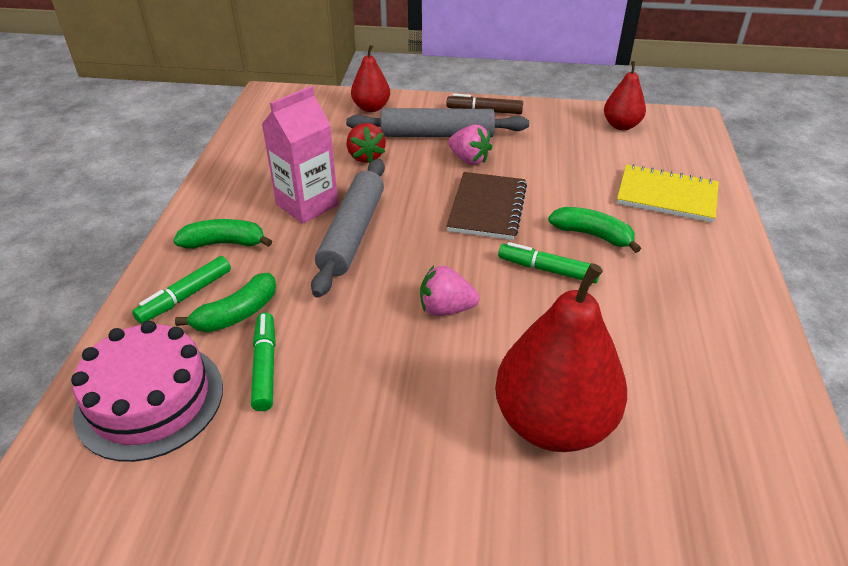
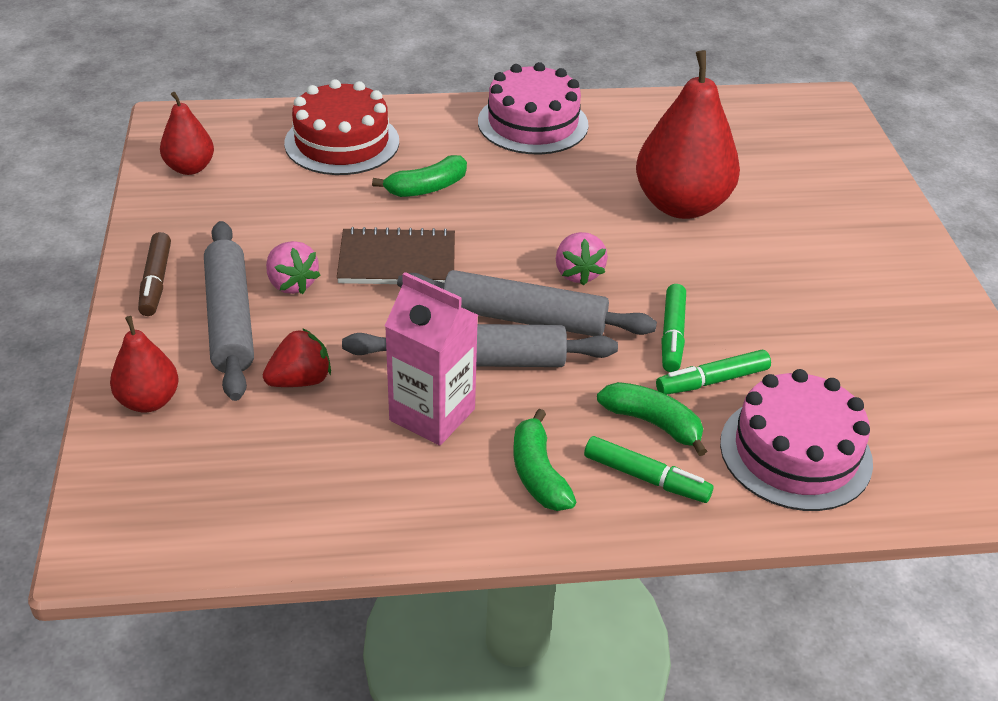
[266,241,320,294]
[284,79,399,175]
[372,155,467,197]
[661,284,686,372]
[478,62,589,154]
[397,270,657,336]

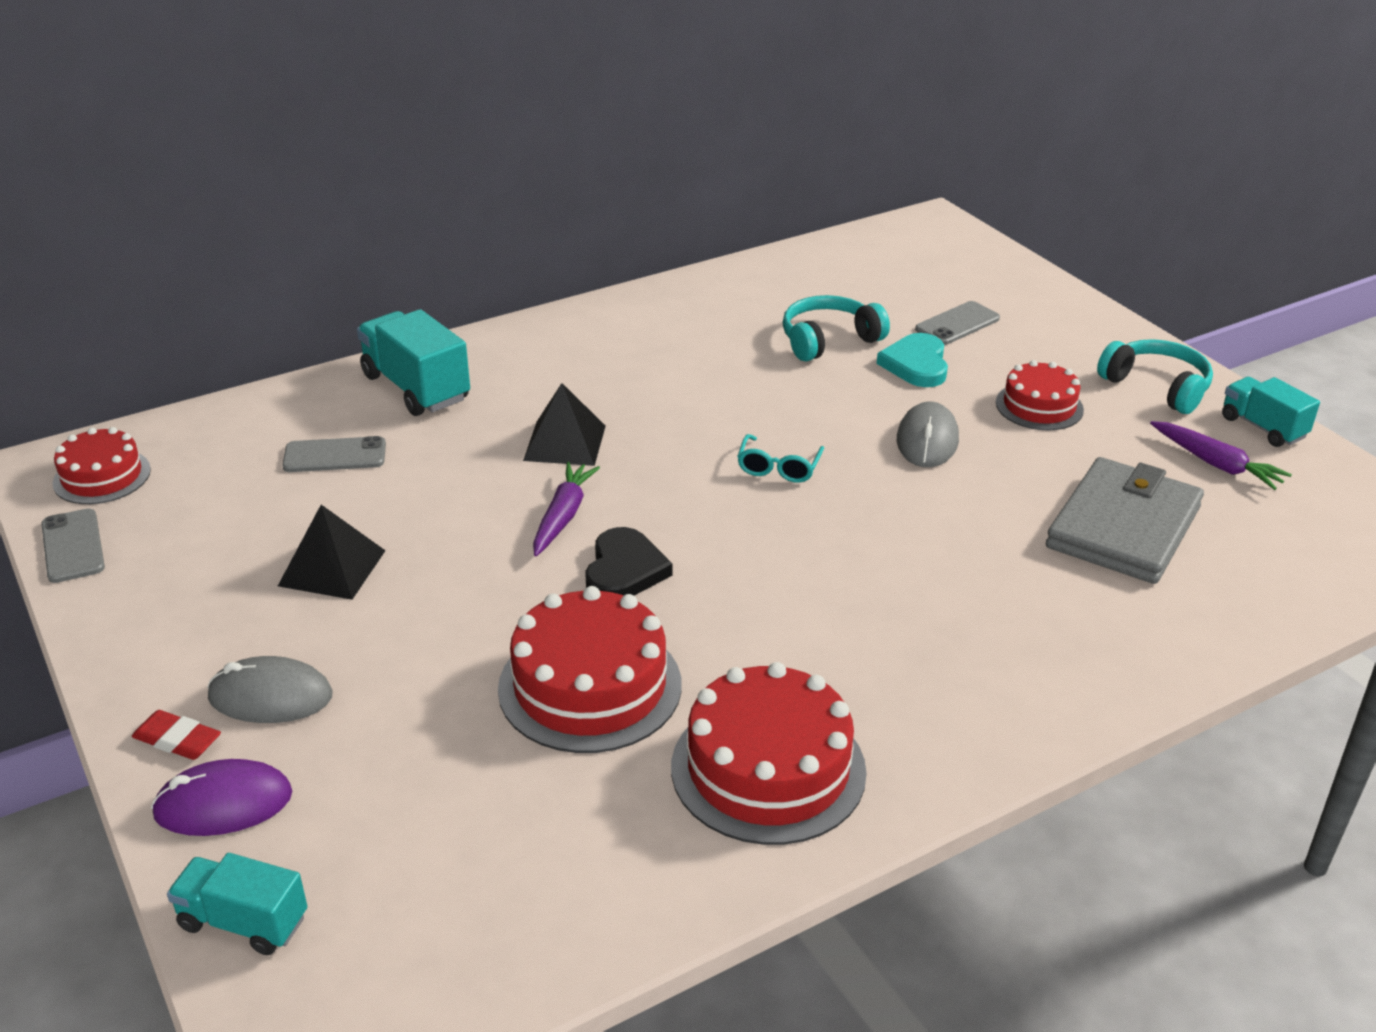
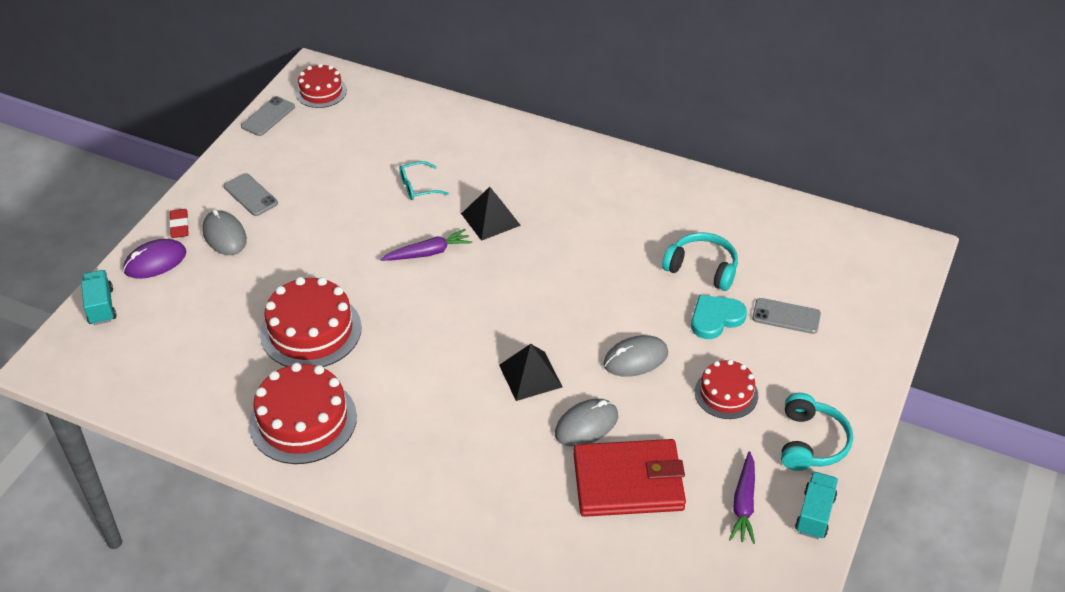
[357,309,470,416] (first image)
[399,161,449,200]
[224,173,278,216]
[574,439,686,517]
[499,344,563,401]
[585,527,672,596] (first image)
[123,239,186,279]
[555,399,618,446]

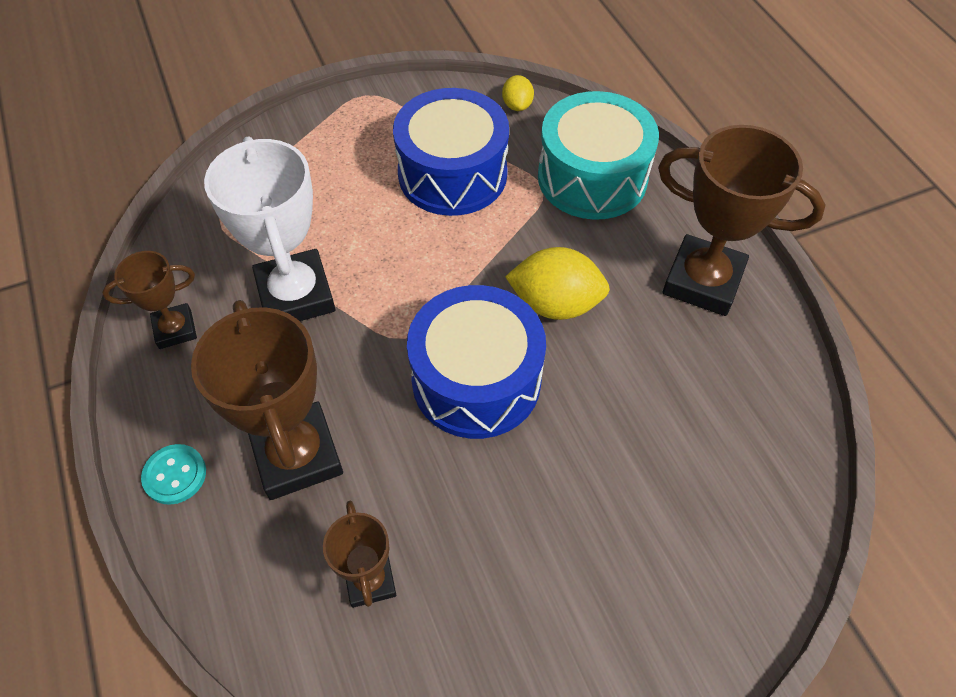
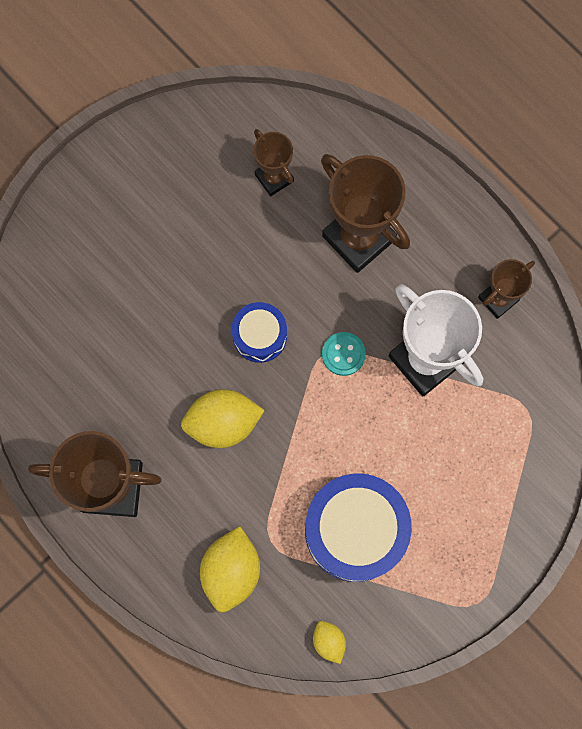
[200,526,260,612]
[232,302,287,363]
[322,332,366,376]

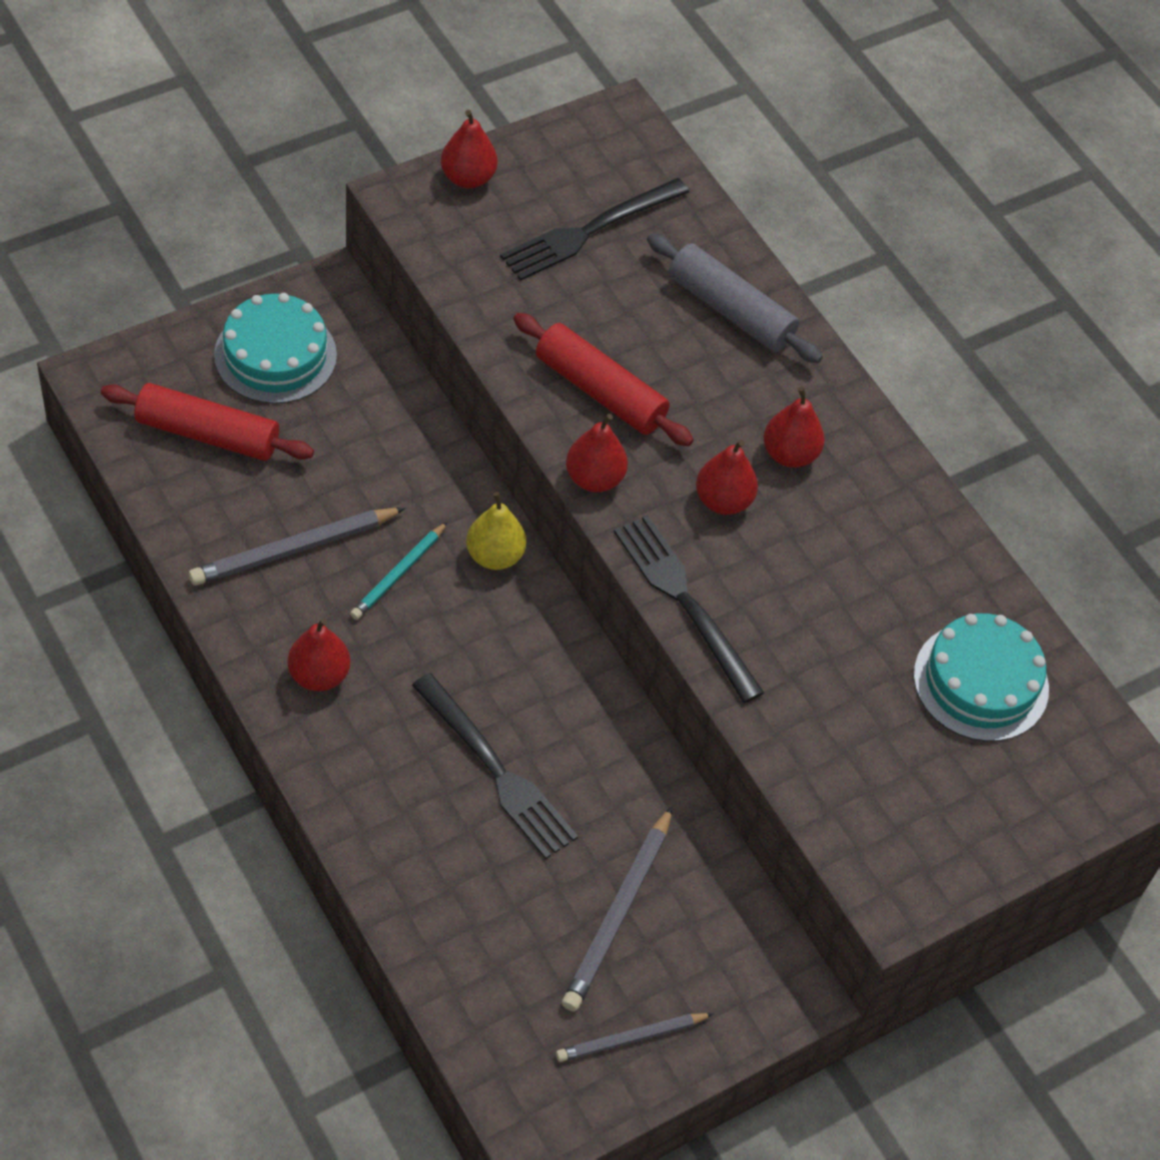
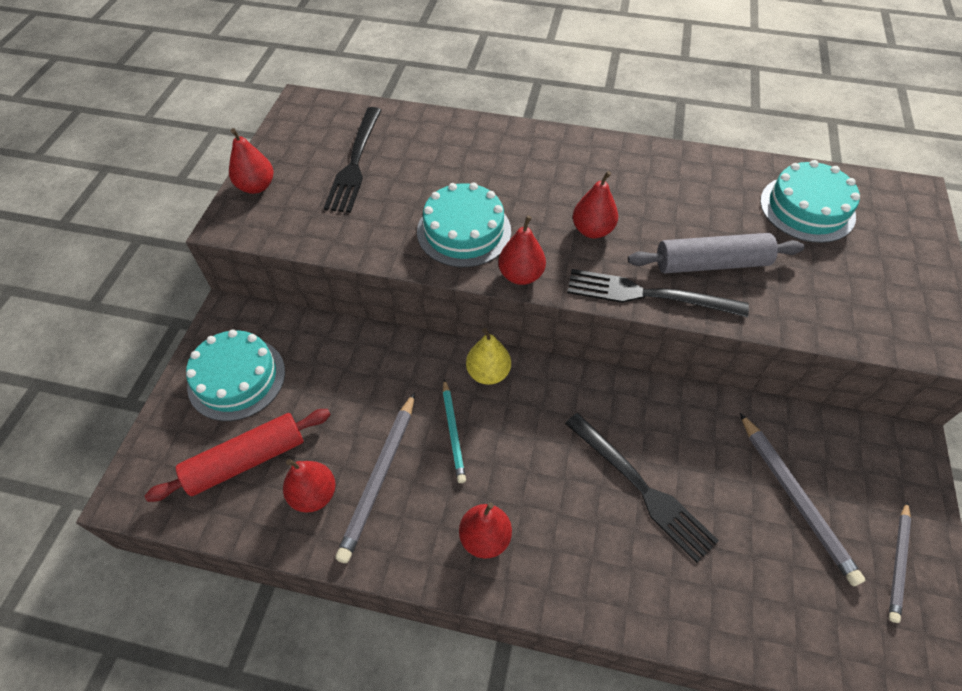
[628,233,805,274]
[417,182,511,267]
[283,459,336,512]
[565,413,719,563]

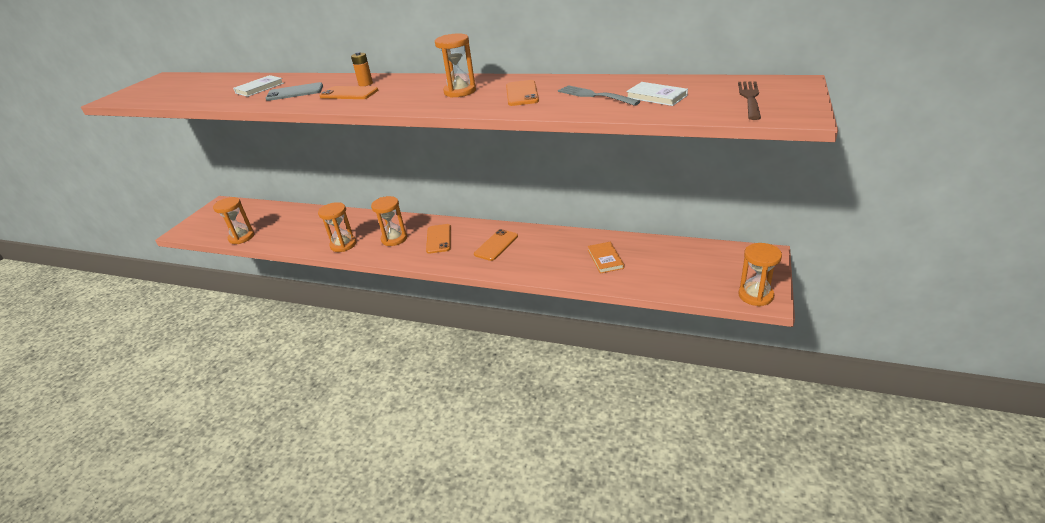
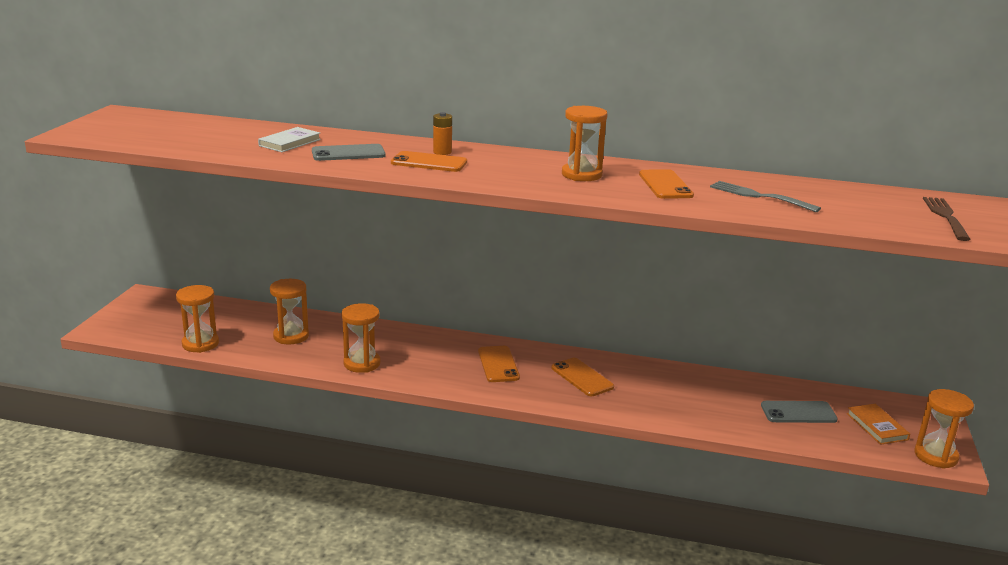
[626,82,688,106] (first image)
[270,279,309,345]
[551,358,614,396]
[847,404,910,445]
[761,401,838,423]

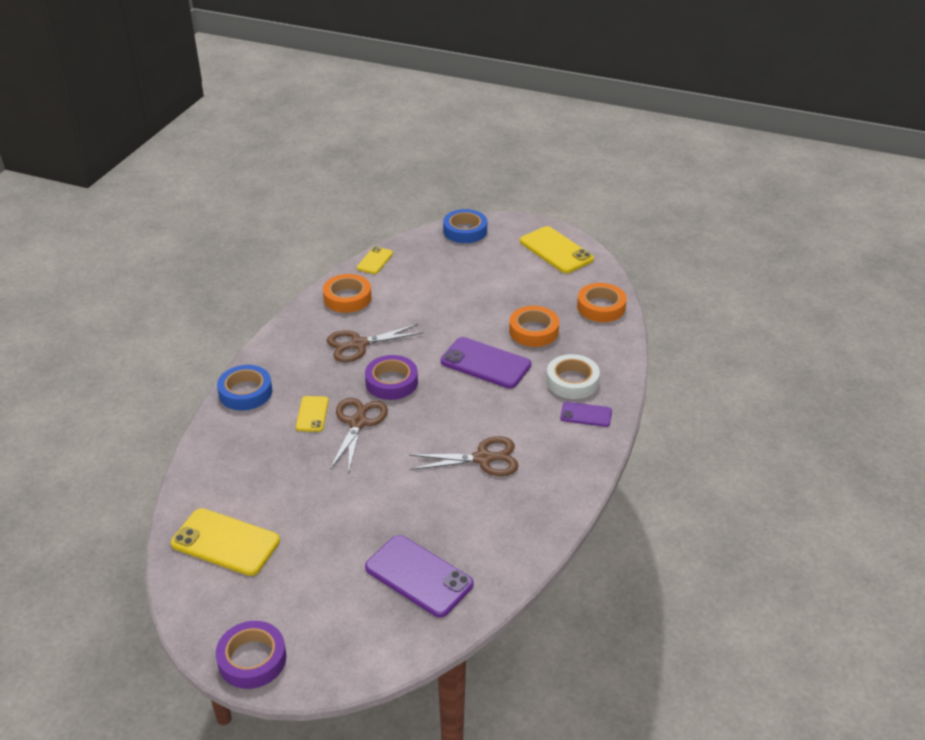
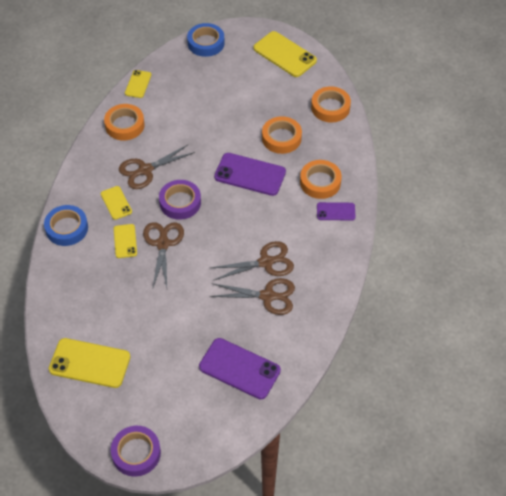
[300,160,342,199]
[101,186,132,220]
[210,278,295,315]

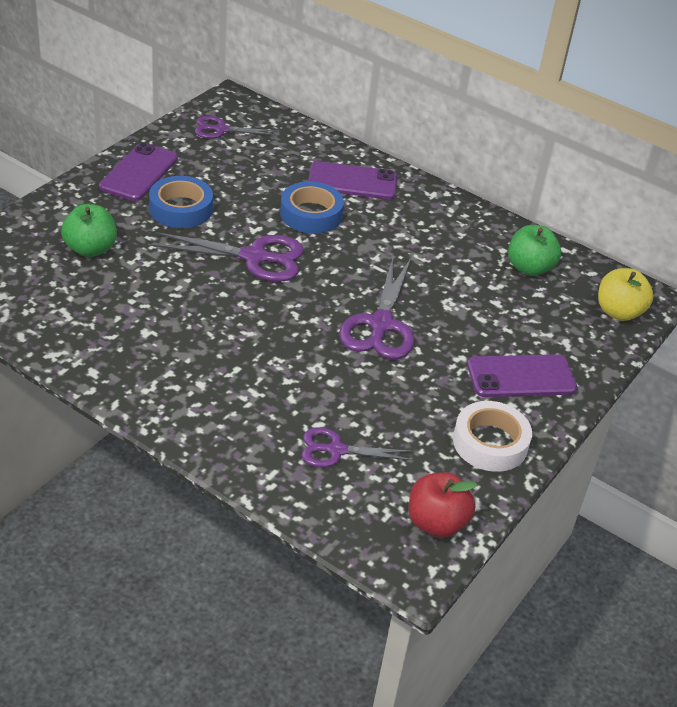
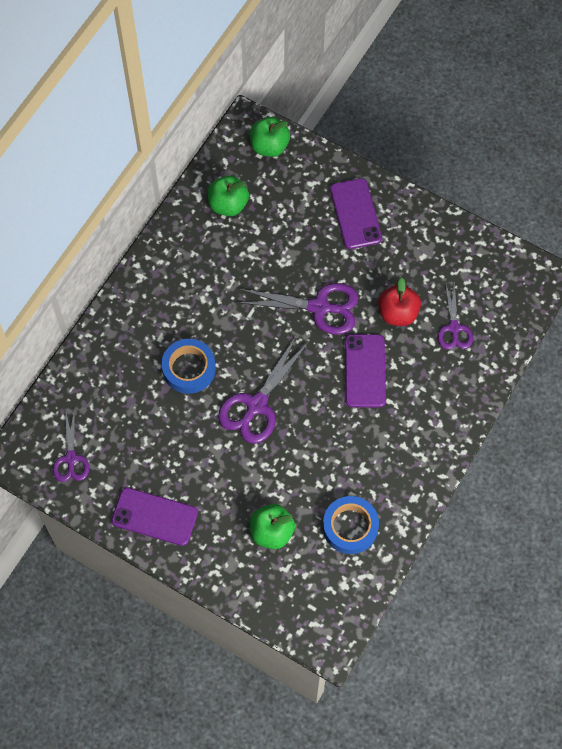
[345,334,386,407]
[323,496,379,554]
[218,337,309,444]
[250,117,290,157]
[453,401,532,472] (first image)
[378,278,421,326]

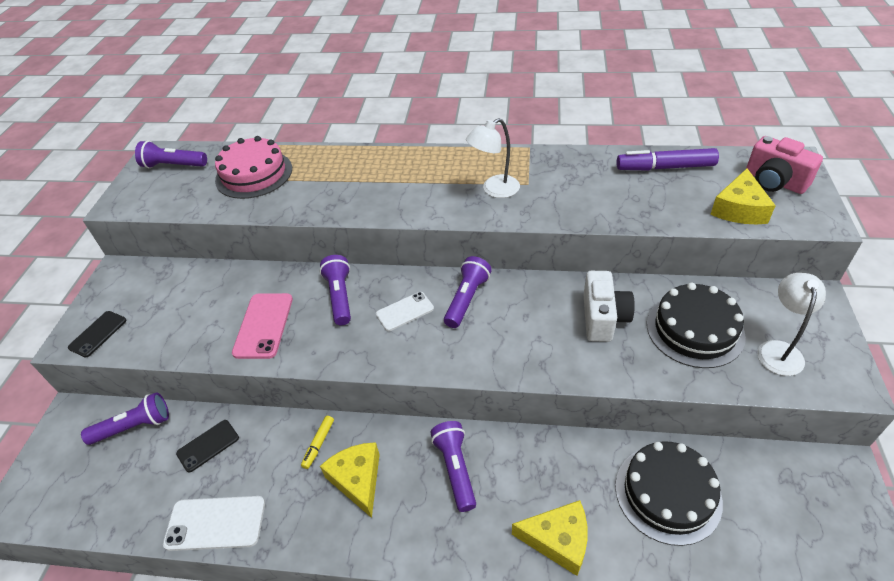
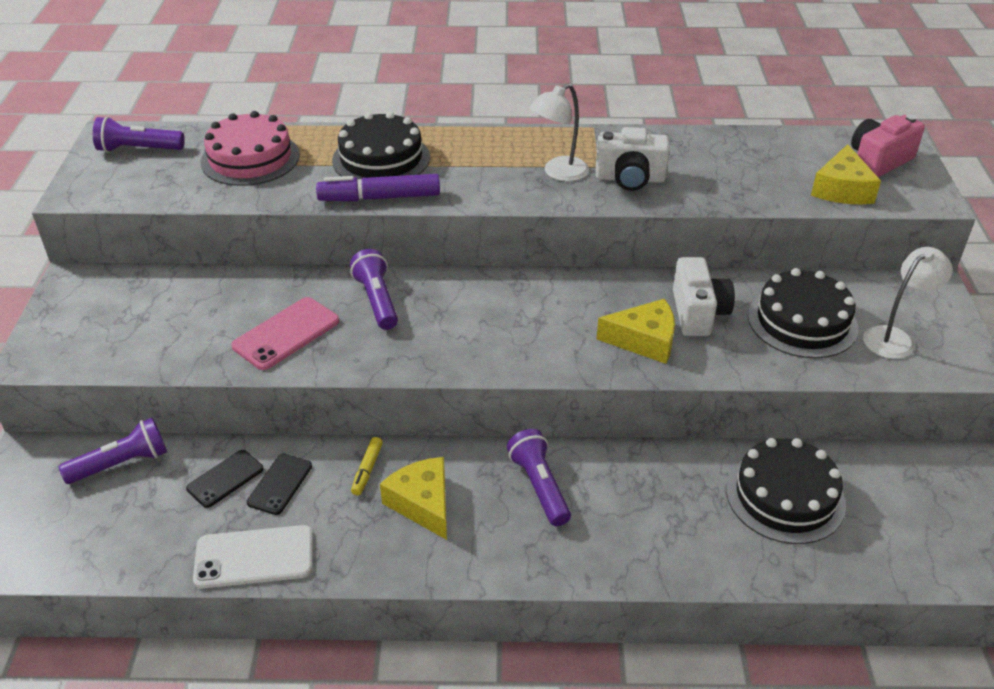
[851,115,925,177]
[316,174,440,201]
[444,256,492,328] (first image)
[863,247,953,359]
[376,292,434,331] (first image)
[231,297,339,370]
[247,454,312,515]
[597,299,675,364]
[332,112,430,179]
[595,127,670,191]

